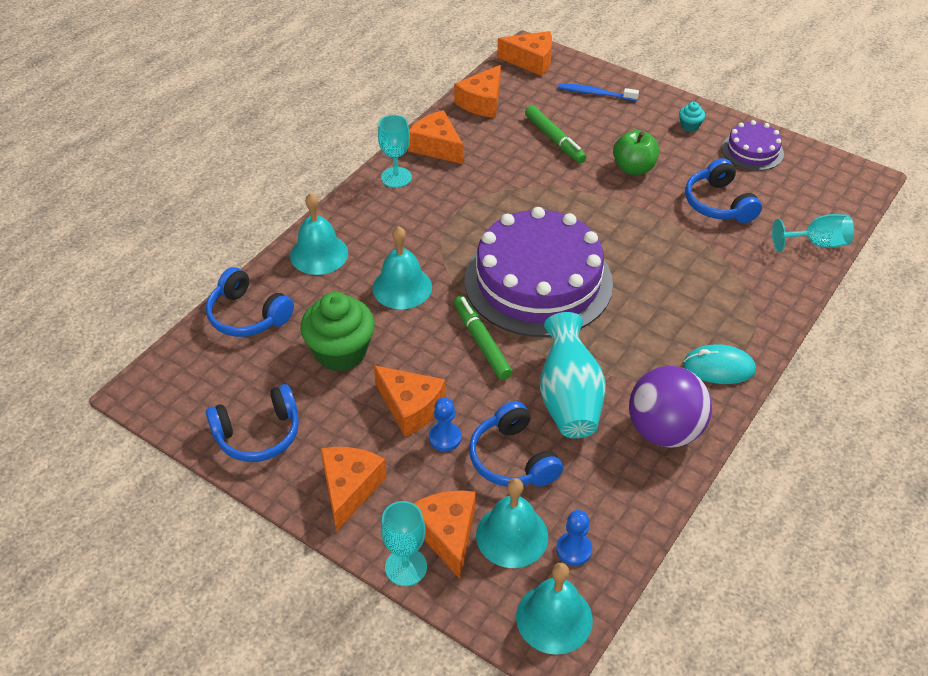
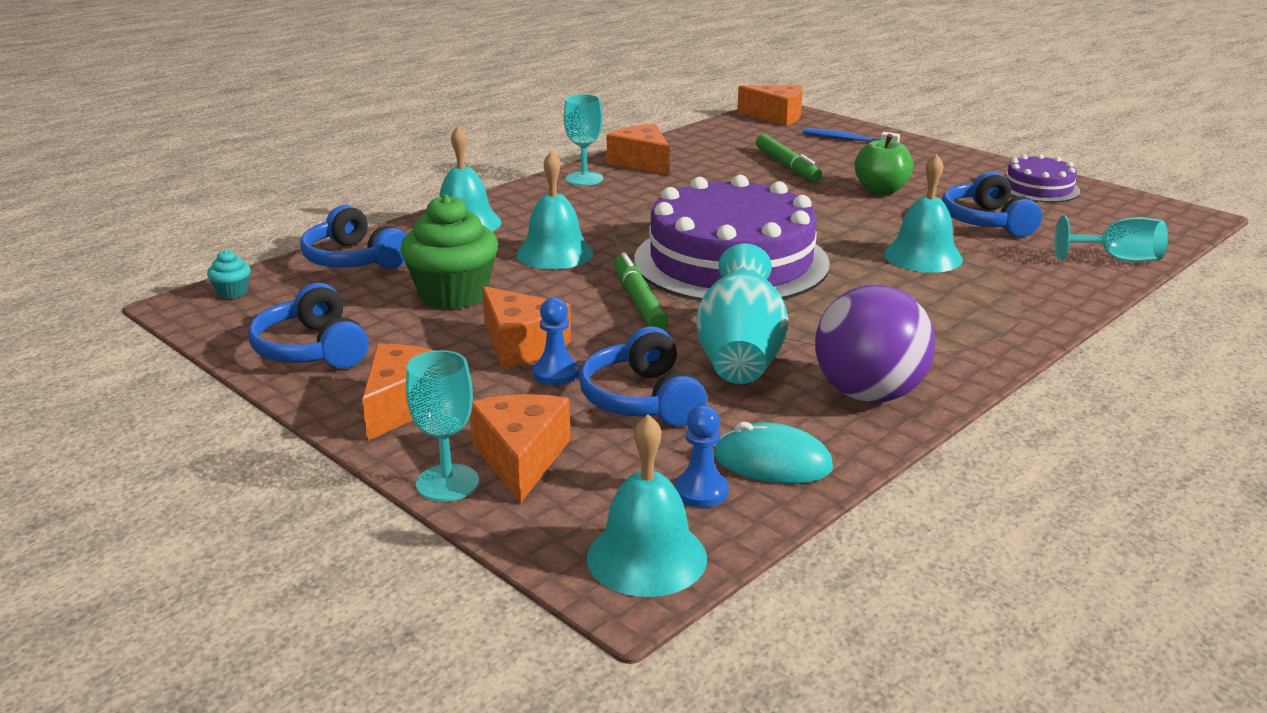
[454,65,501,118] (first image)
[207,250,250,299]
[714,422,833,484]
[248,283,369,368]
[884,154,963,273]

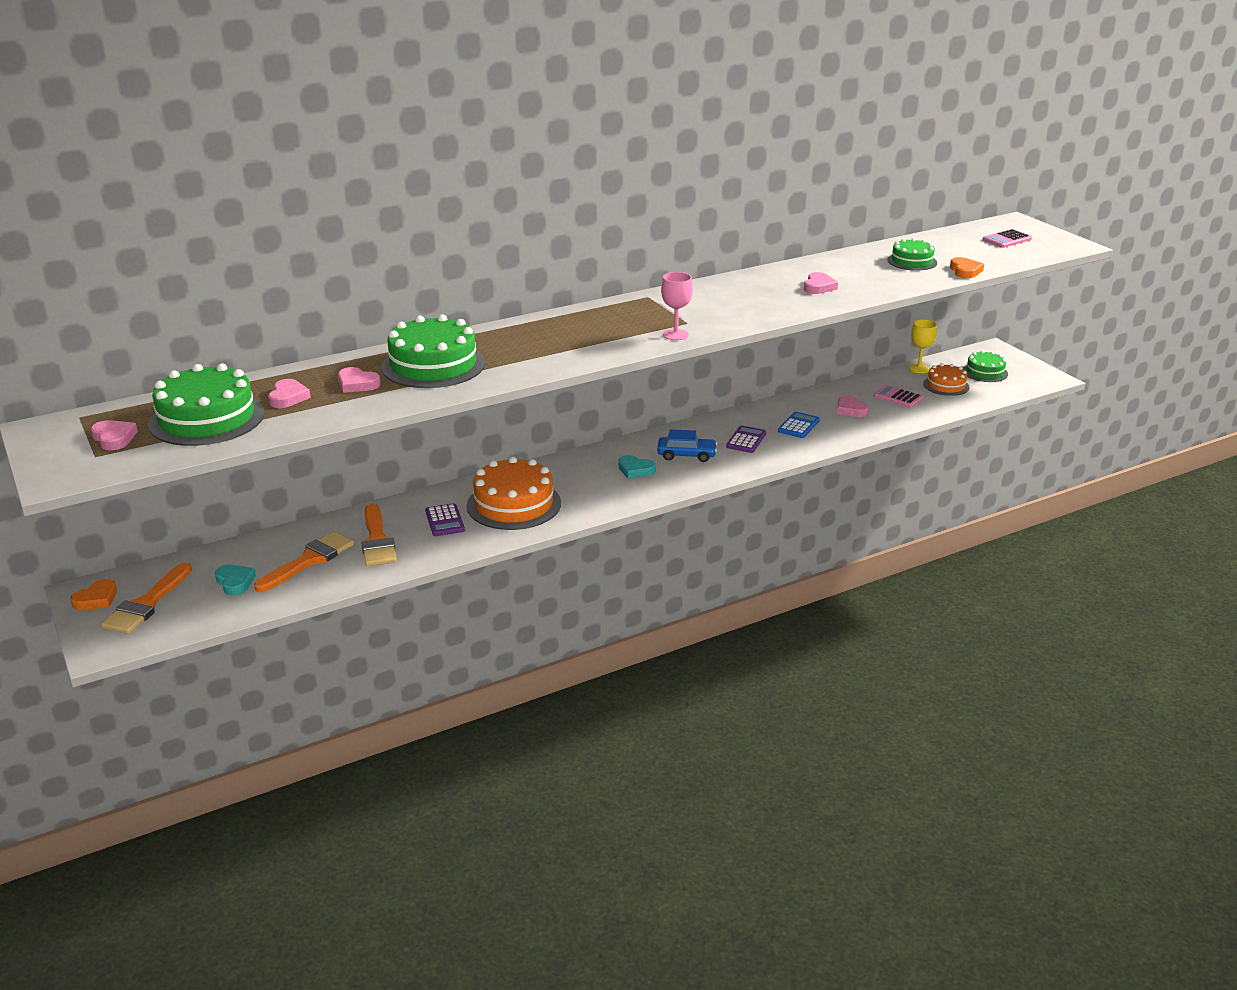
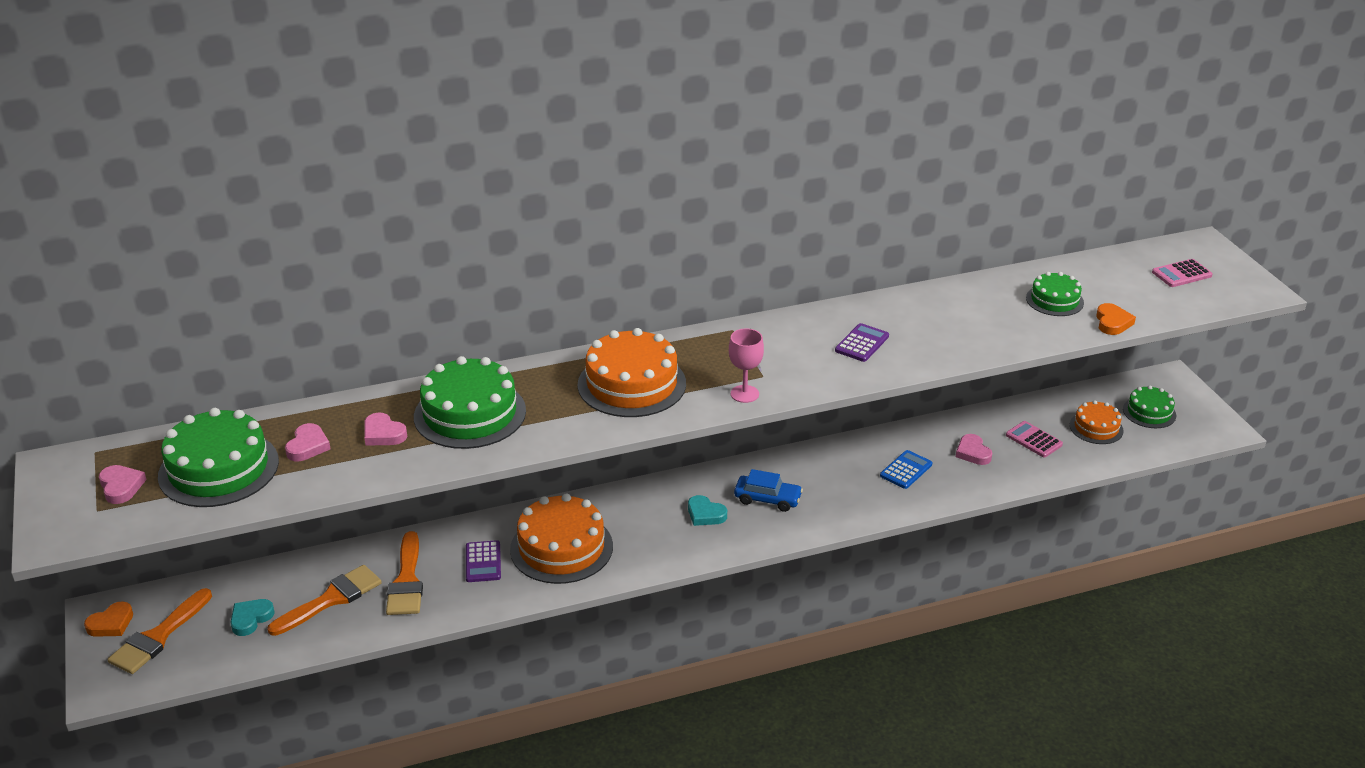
[804,272,838,294] (first image)
[909,319,937,373] (first image)
[835,323,889,362]
[230,599,275,636]
[578,328,686,417]

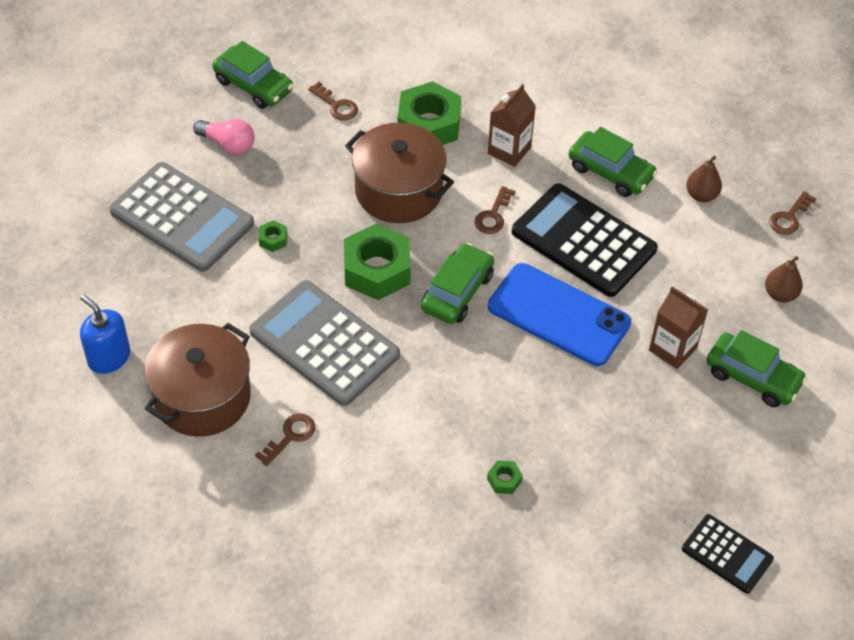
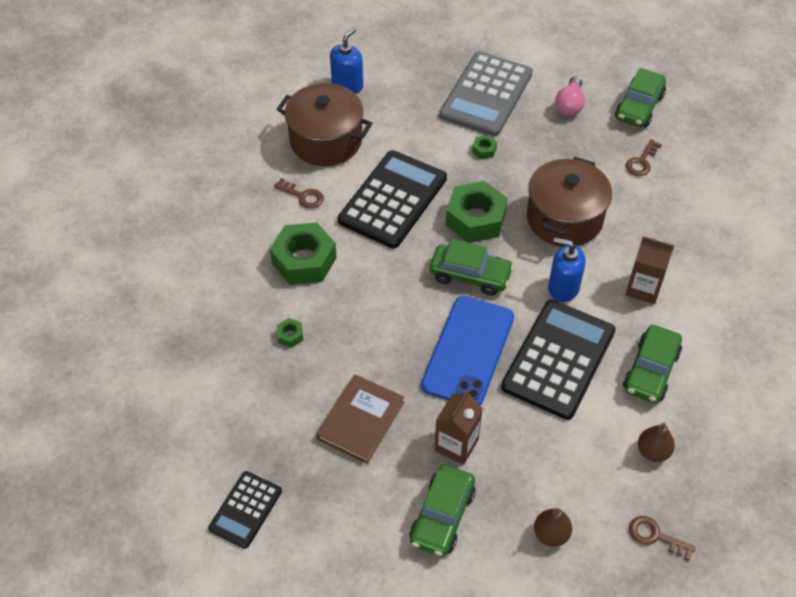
[270,222,337,285]
[548,238,586,302]
[338,150,447,248]
[316,374,404,463]

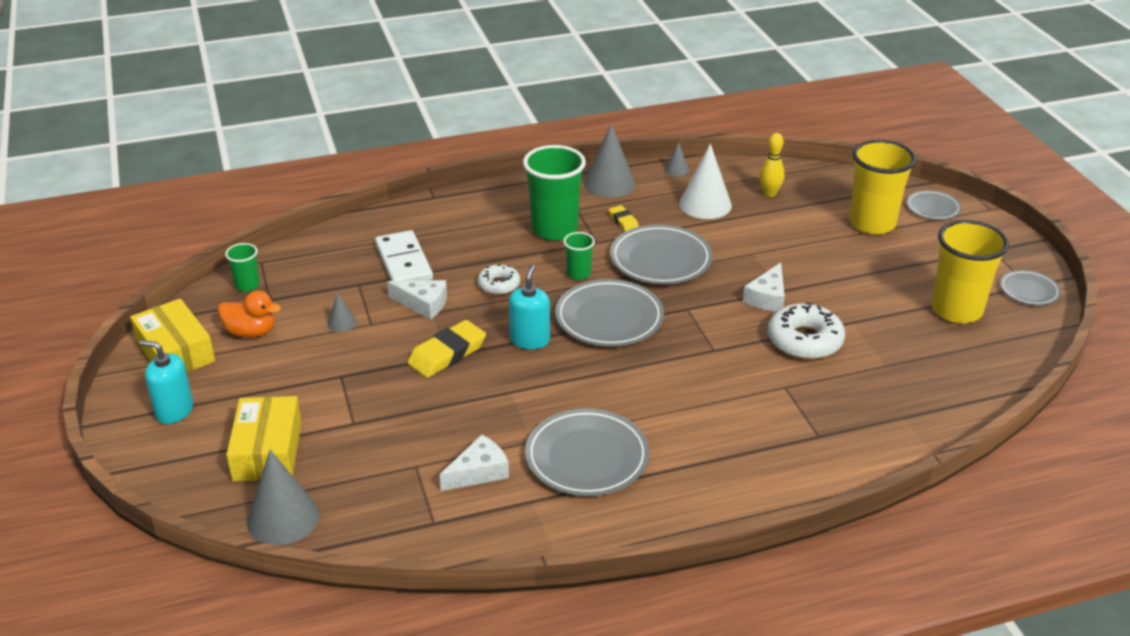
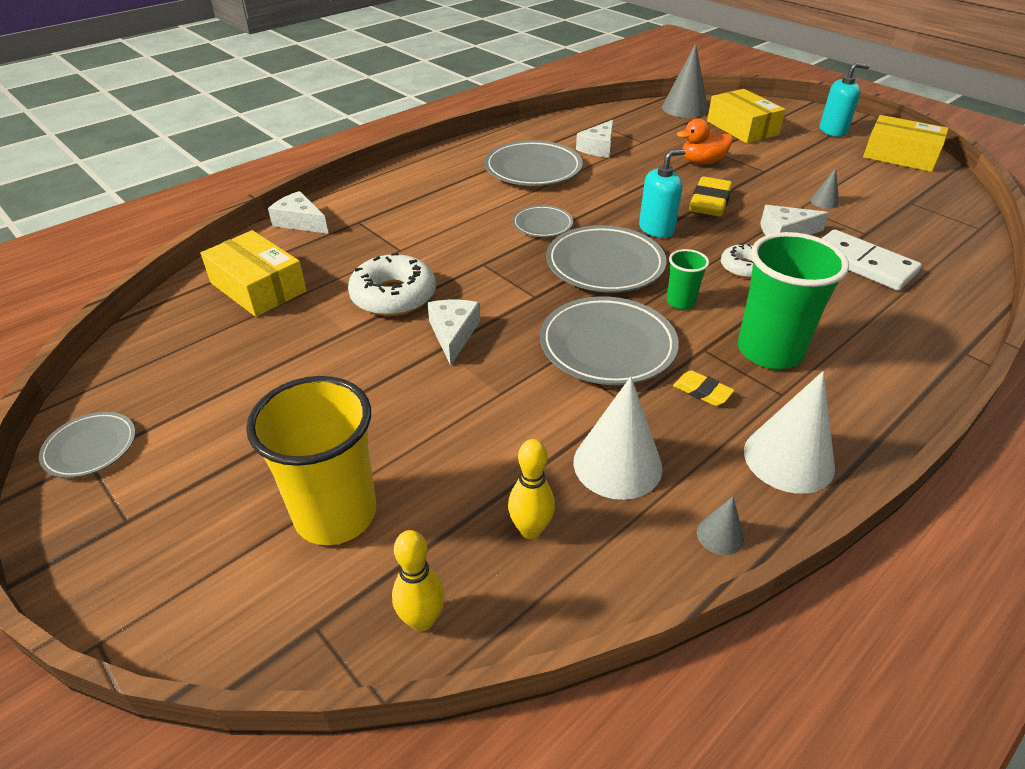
[744,371,835,494]
[512,205,573,237]
[931,220,1009,324] (first image)
[225,243,260,292] (first image)
[639,149,686,238]
[677,118,733,165]
[268,191,328,234]
[200,230,307,317]
[392,530,445,631]

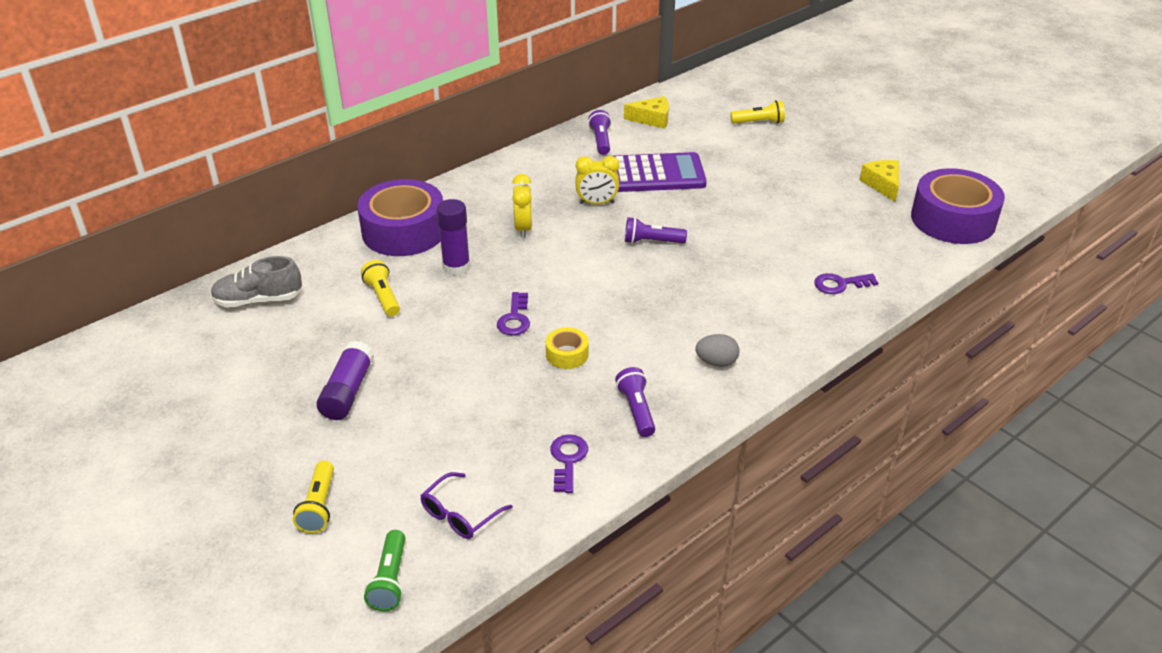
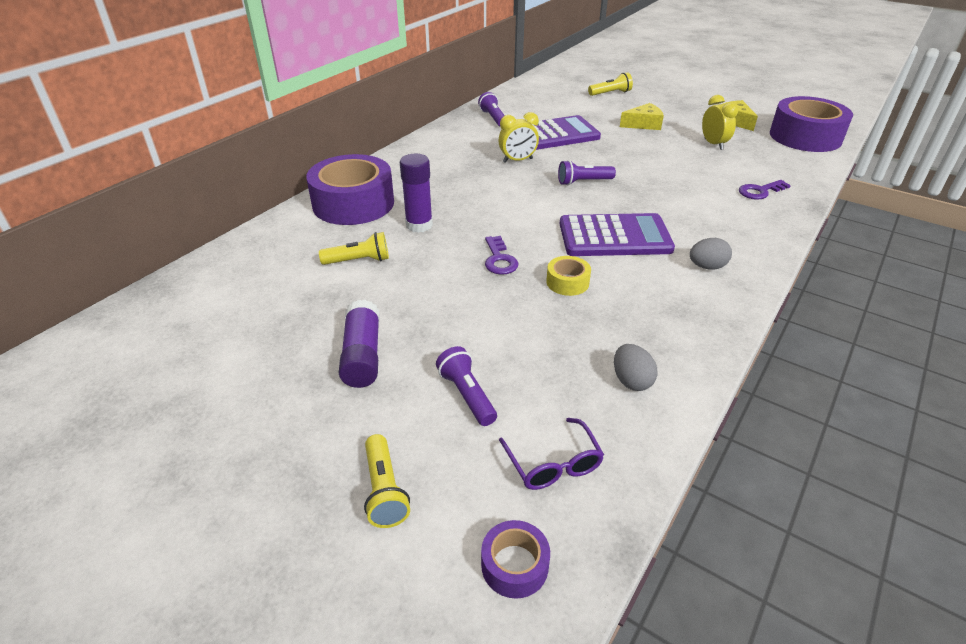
[620,103,664,130]
[702,95,738,150]
[211,256,302,308] (first image)
[319,232,389,265]
[436,346,497,426]
[614,344,657,391]
[499,418,604,490]
[481,520,550,599]
[560,213,675,256]

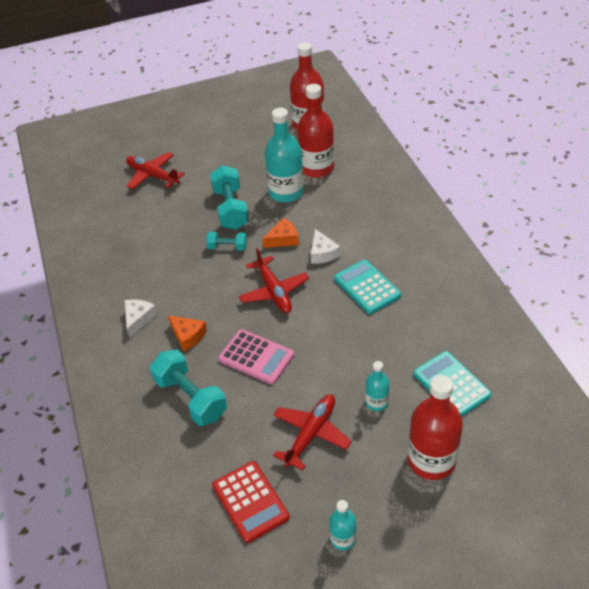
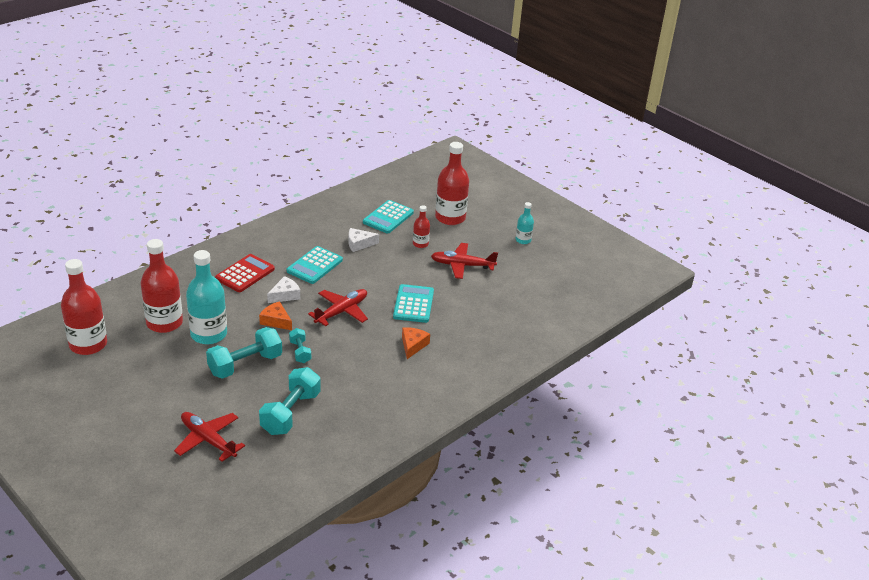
[174,412,245,462]
[349,228,379,252]
[393,284,434,323]
[259,367,321,435]
[413,205,430,248]
[215,254,275,292]

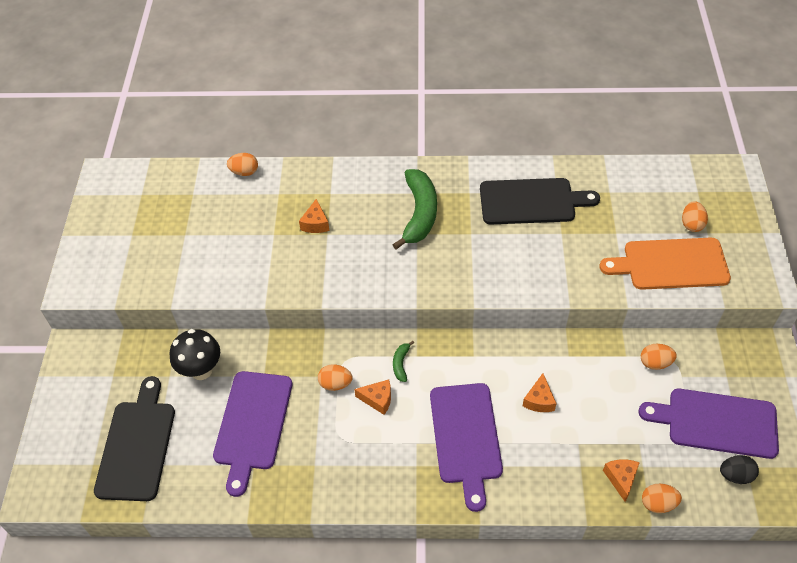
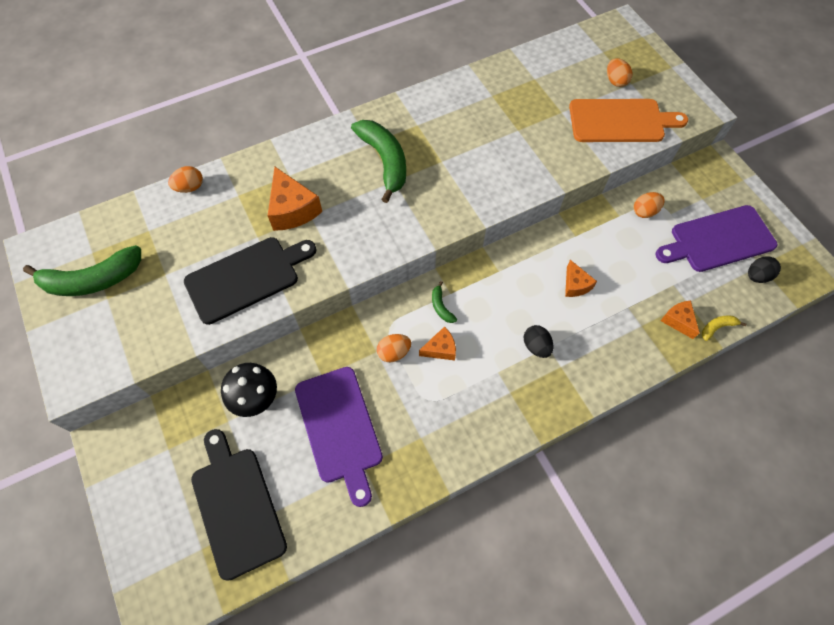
[184,237,317,325]
[268,167,322,231]
[569,99,688,142]
[524,325,553,358]
[702,315,746,341]
[23,245,141,296]

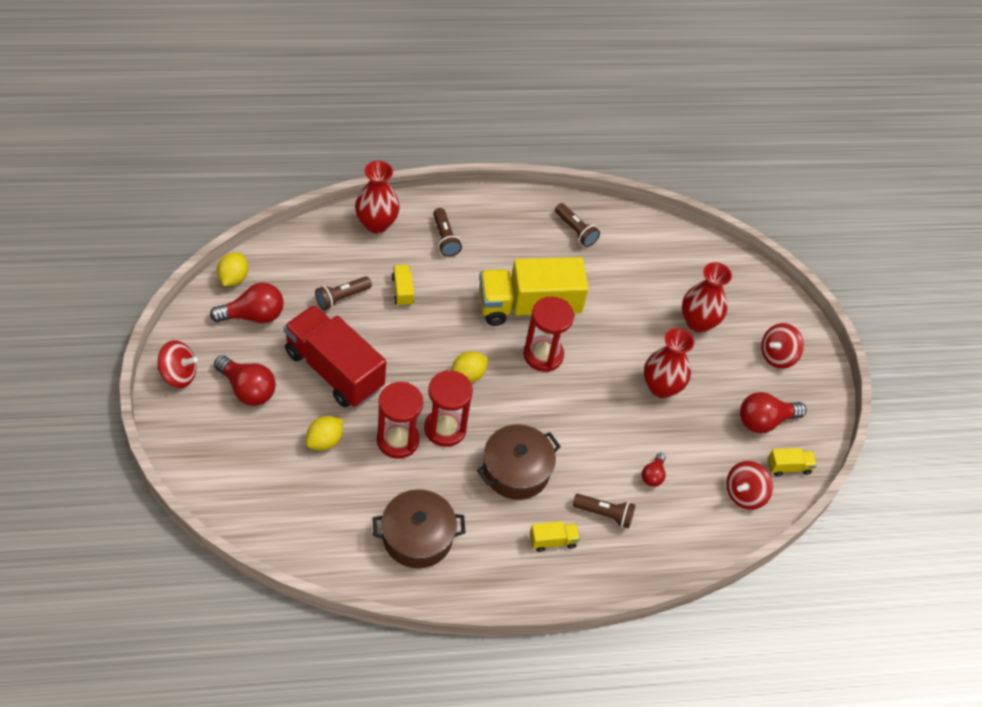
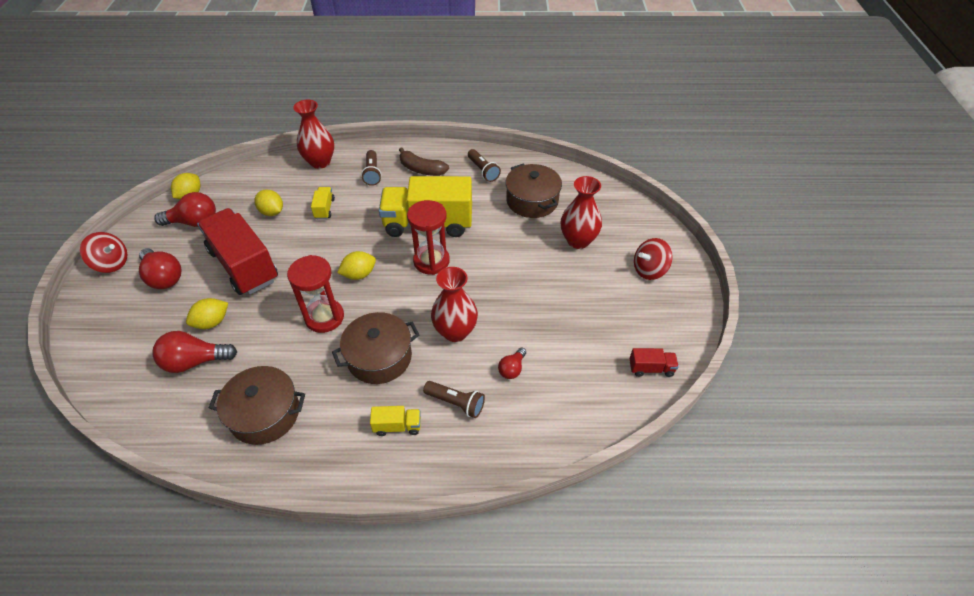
[254,189,283,216]
[431,267,478,342]
[377,382,423,459] (first image)
[152,331,237,373]
[630,348,679,377]
[726,461,773,510] (first image)
[399,148,449,176]
[505,163,562,218]

